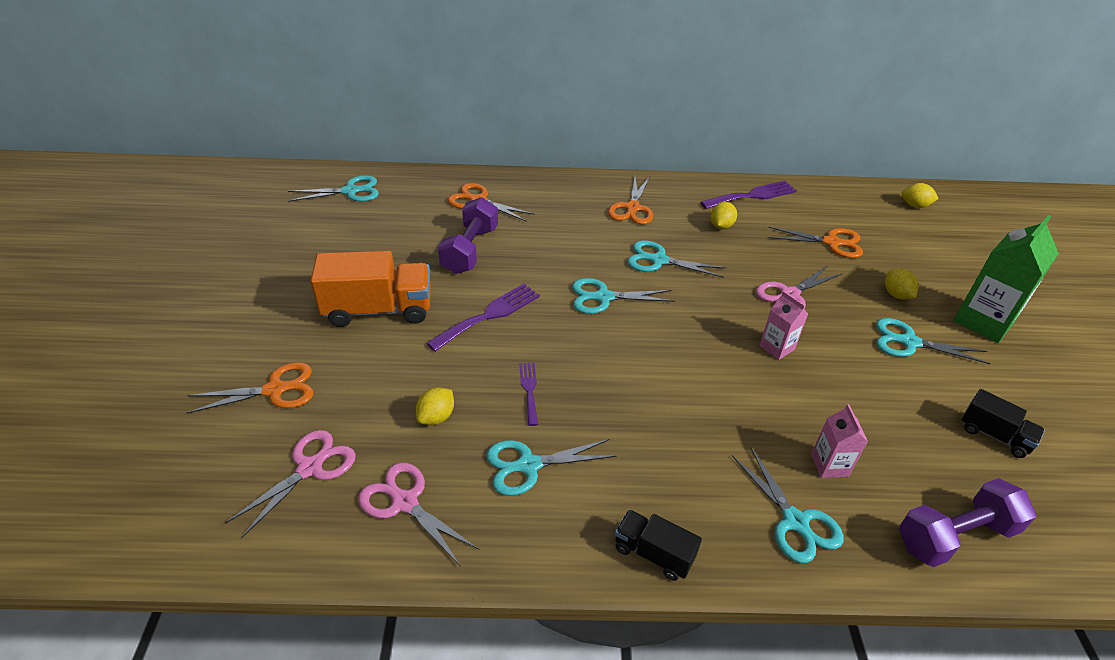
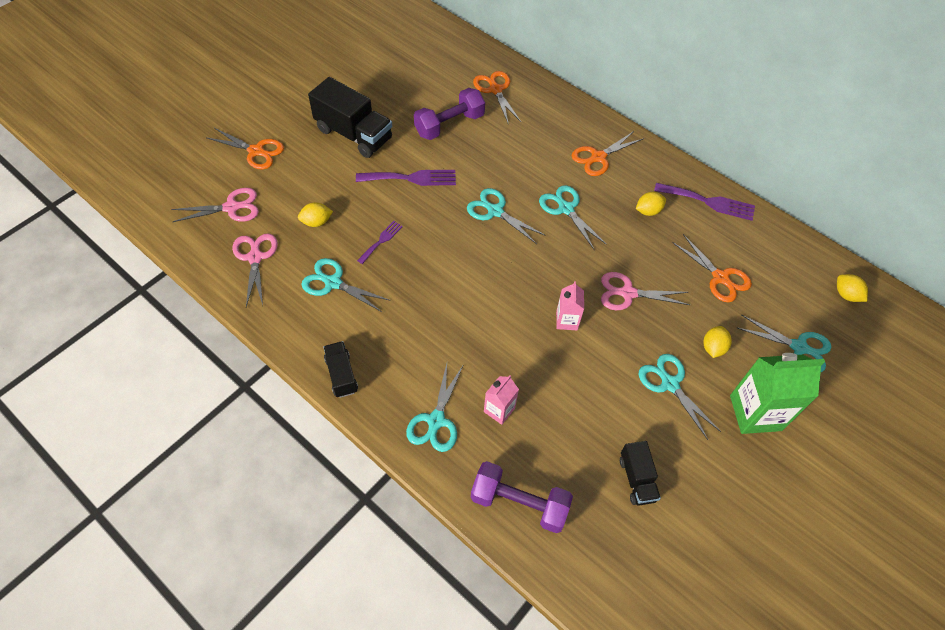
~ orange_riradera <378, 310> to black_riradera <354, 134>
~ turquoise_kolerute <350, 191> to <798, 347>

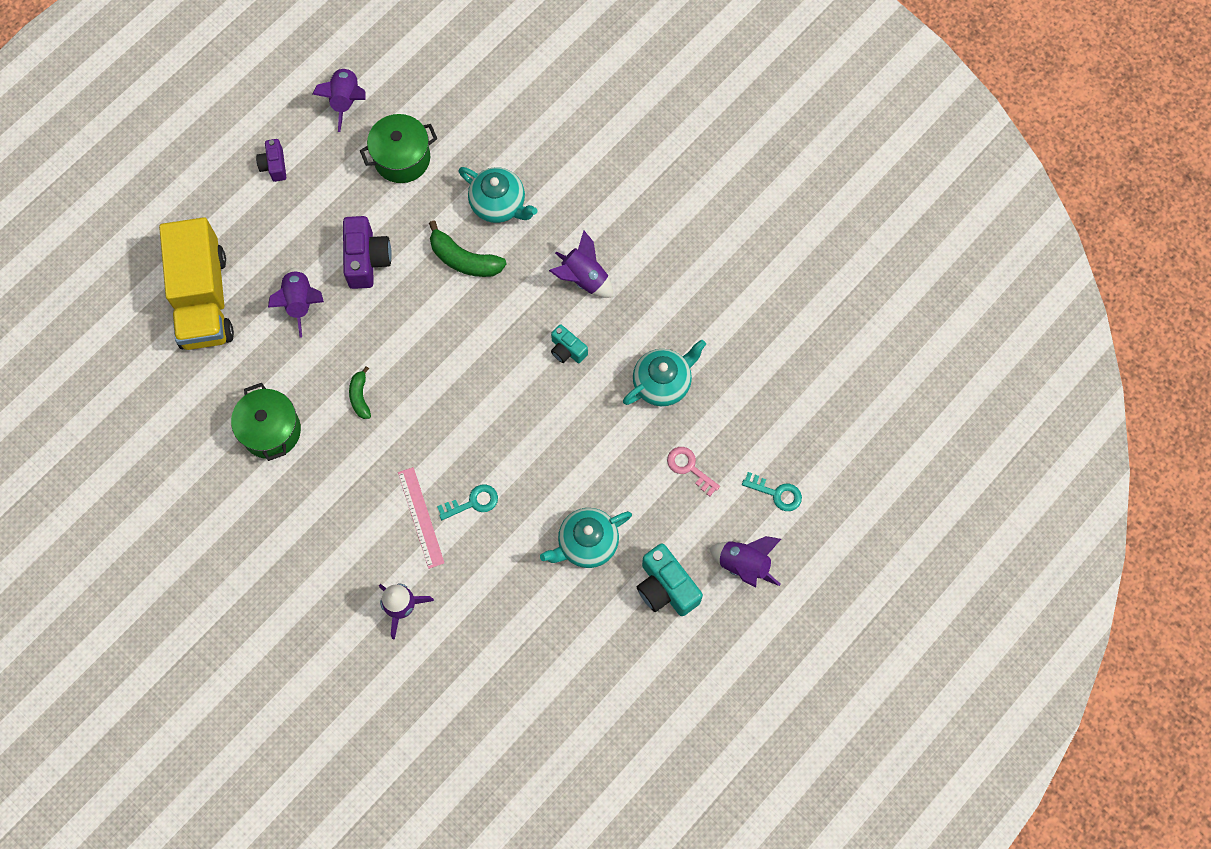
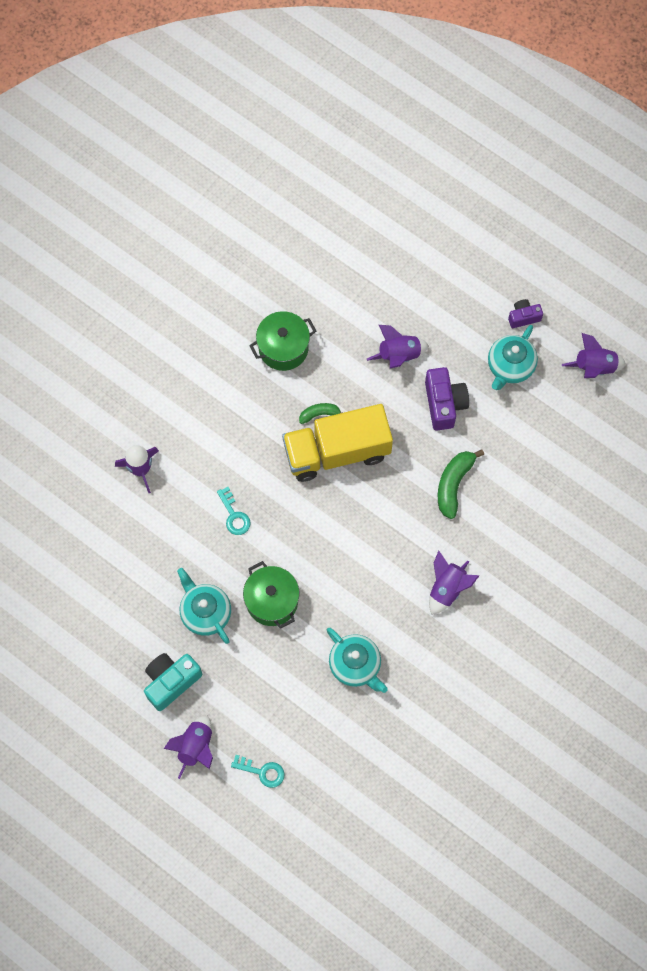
~ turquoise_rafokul <776, 493> = <262, 771> 90 degrees counterclockwise
~ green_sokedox <402, 158> to <272, 601>
~ yellow_riradera <203, 299> to <337, 451>
~ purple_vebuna <367, 260> = <444, 404> 90 degrees counterclockwise
~ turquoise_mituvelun <499, 204> to <510, 366>
- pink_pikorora <421, 517>
- turquoise_vebuna <567, 350>
- pink_rafokul <689, 468>

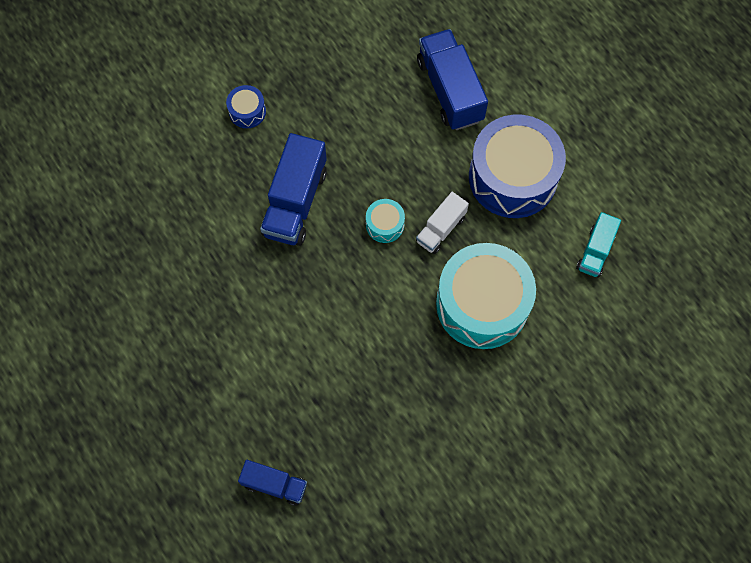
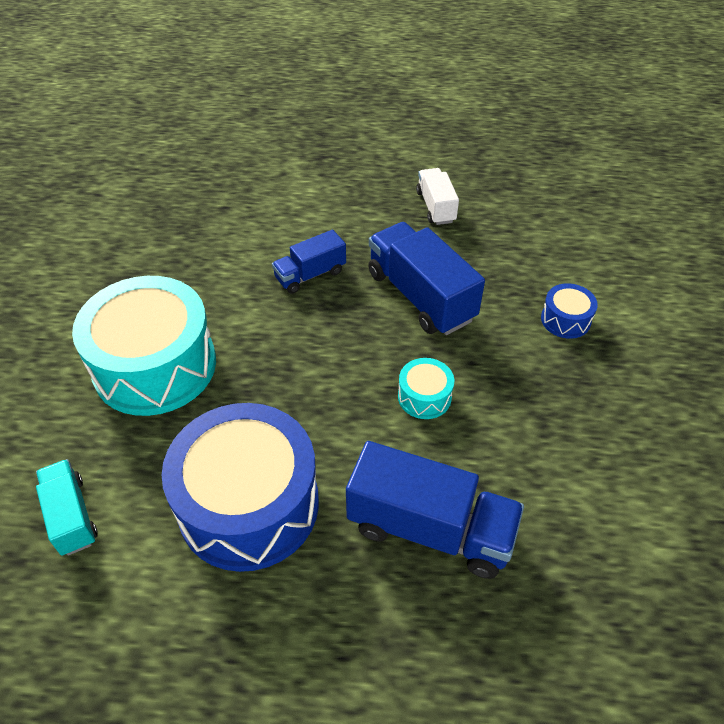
~ blue_riradera <275, 484> to <310, 275>
~ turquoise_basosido <385, 225> to <424, 397>
~ white_riradera <440, 229> to <435, 207>

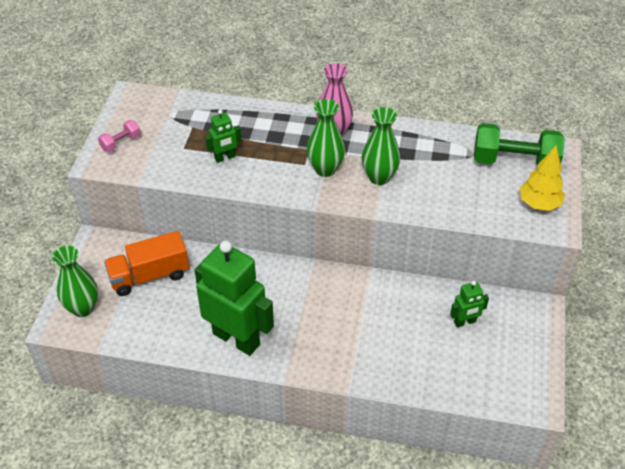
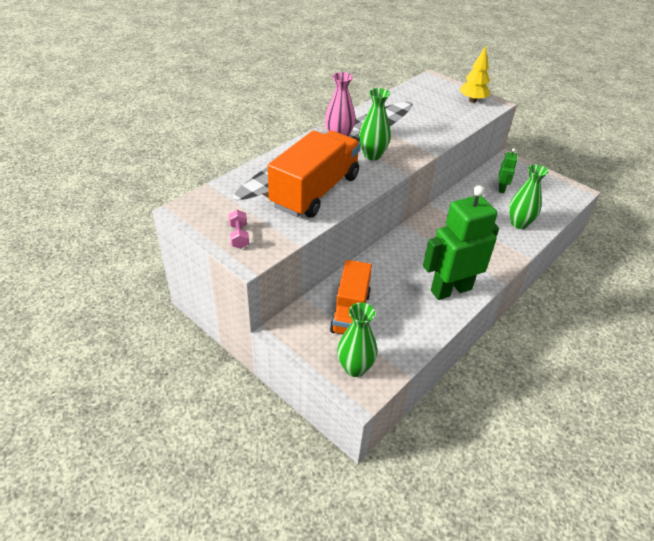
~ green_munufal <225, 158> to orange_riradera <315, 191>
~ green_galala <379, 177> to <519, 223>
- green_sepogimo <514, 162>

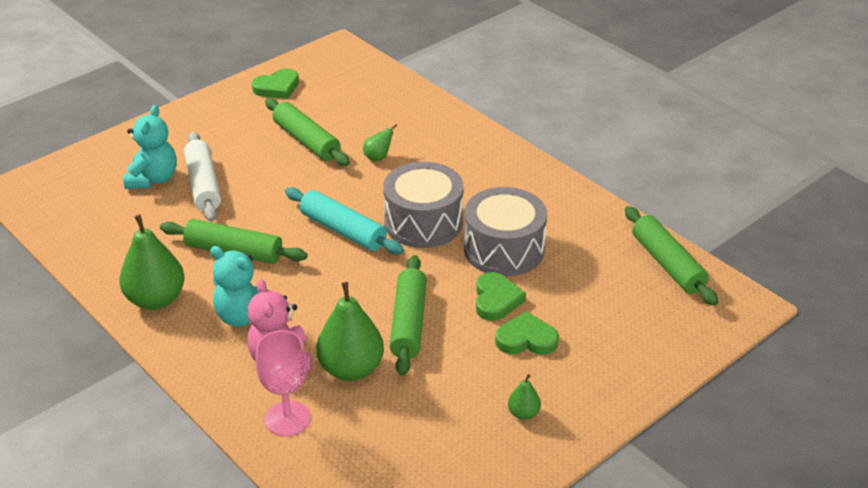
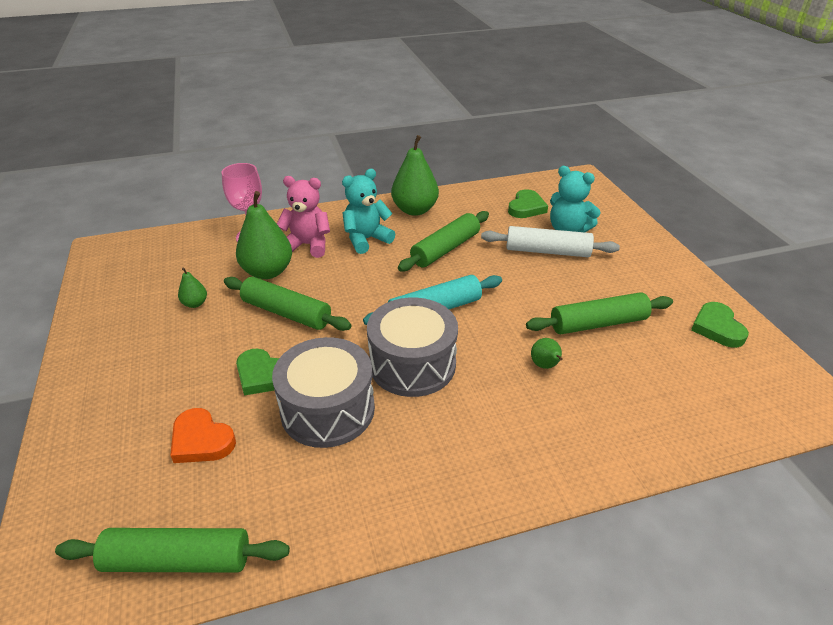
+ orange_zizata <201, 440>
~ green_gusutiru <523, 413> to <195, 303>
~ green_zizata <526, 339> to <526, 207>

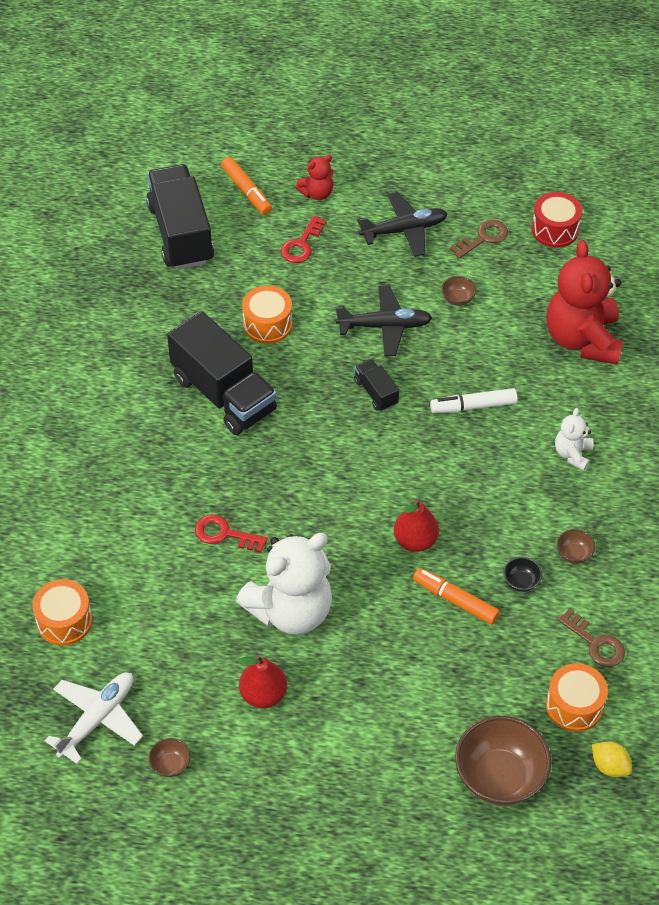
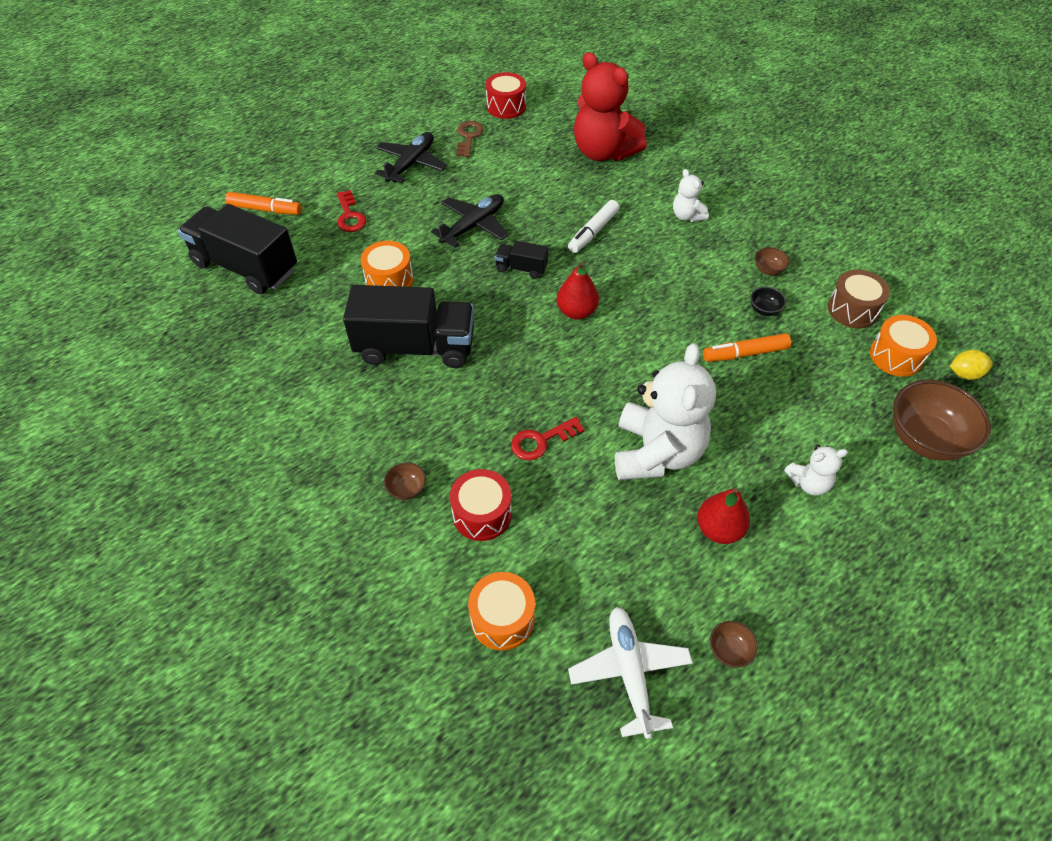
~ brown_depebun <457, 299> to <407, 489>
+ red_basosido <482, 514>
~ red_gusutiru <415, 540> to <576, 312>
+ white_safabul <809, 483>
~ brown_rafokul <595, 643> to brown_basosido <852, 310>
- red_safabul <317, 193>

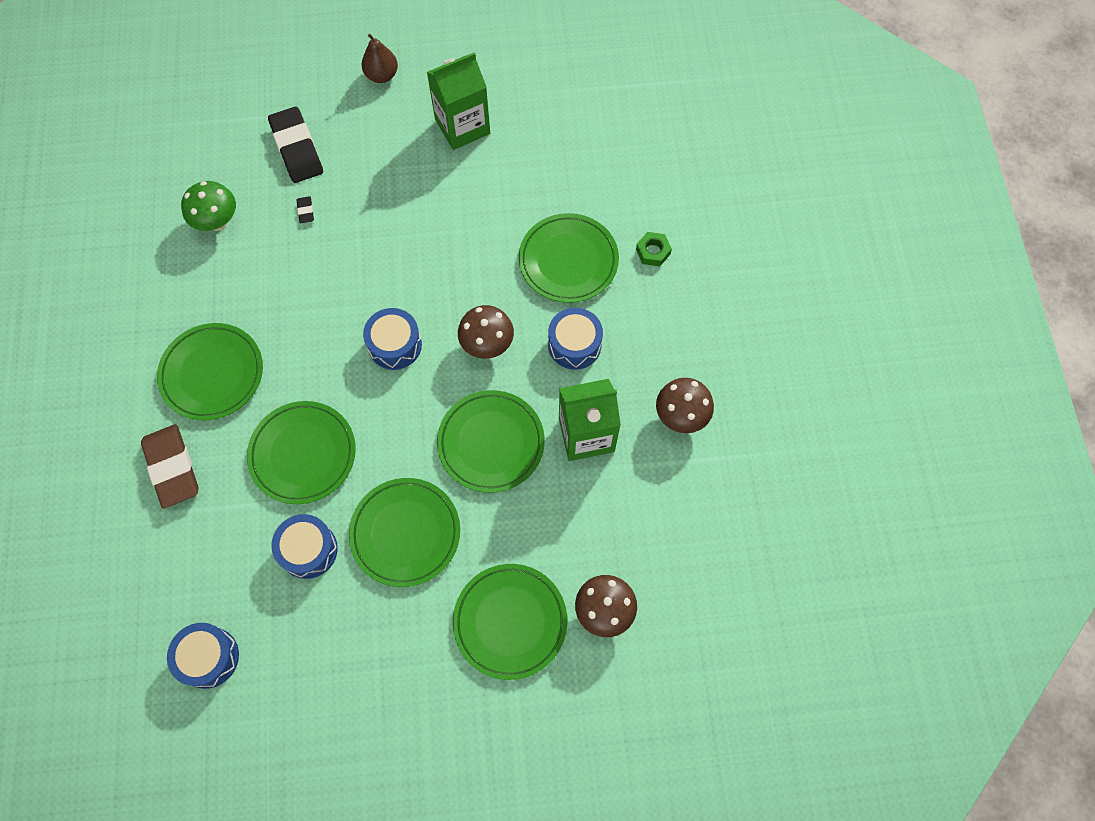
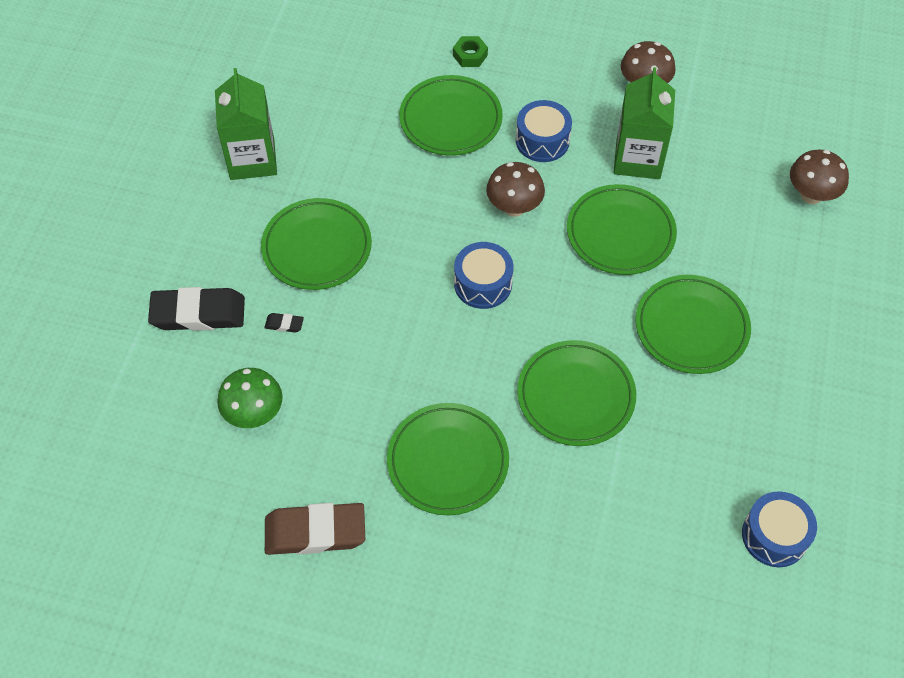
~ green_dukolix <510, 622> to <317, 247>
~ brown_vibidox <172, 467> to <315, 532>
- blue_basosido <308, 550>
- brown_gusutiru <382, 75>

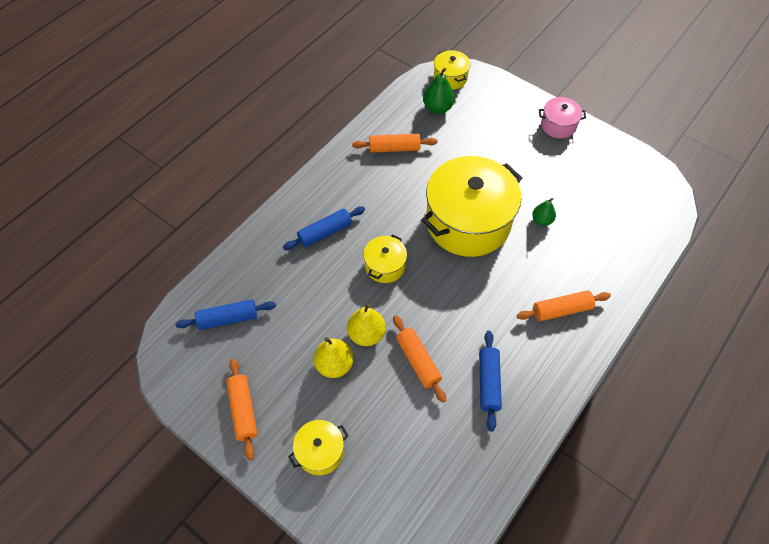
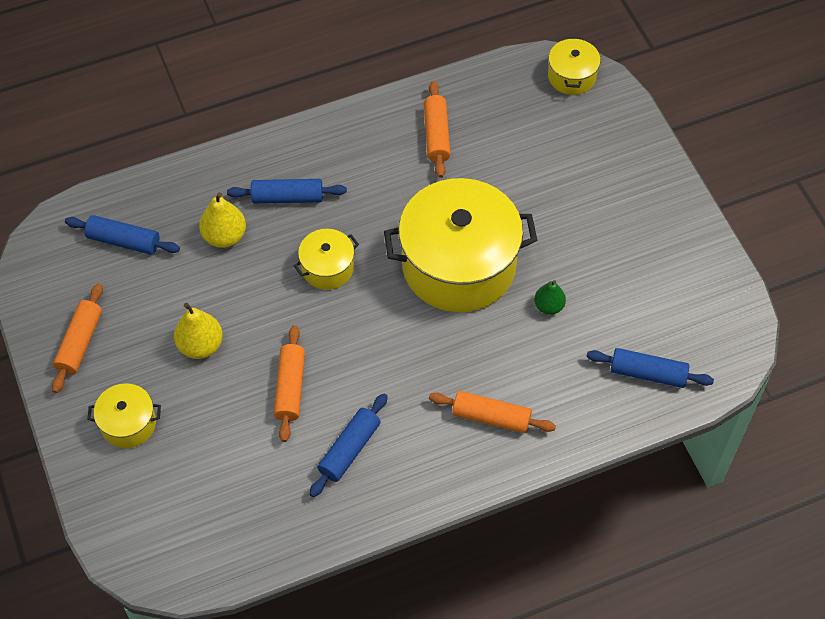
~ yellow_gusutiru <366, 334> to <224, 236>
~ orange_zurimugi <394, 148> = <436, 135> 60 degrees clockwise
+ blue_zurimugi <648, 373>
- green_gusutiru <437, 108>
- pink_sokedox <558, 125>

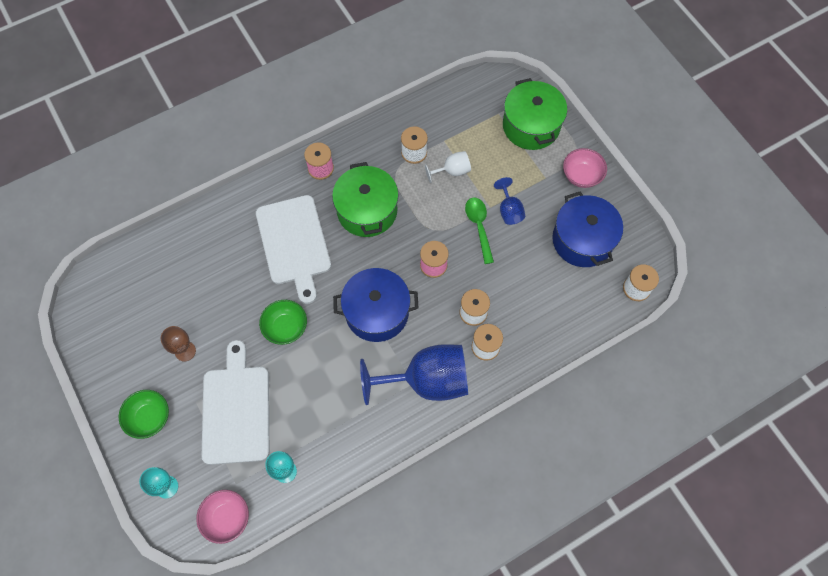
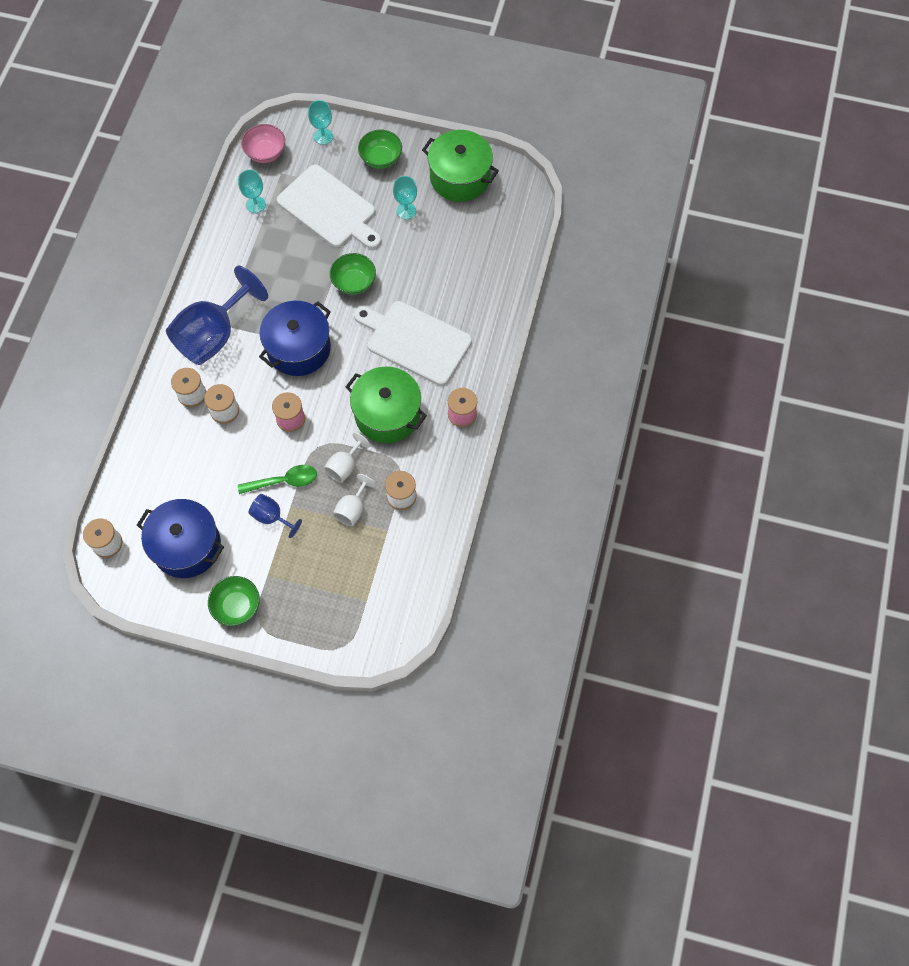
~ pink_depebun <581, 176> to green_depebun <237, 606>
~ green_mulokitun <479, 226> = <284, 481> 45 degrees counterclockwise
+ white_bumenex <344, 466>
~ brown_bumenex <185, 351> to turquoise_bumenex <406, 211>
~ green_sokedox <531, 126> to <460, 177>

